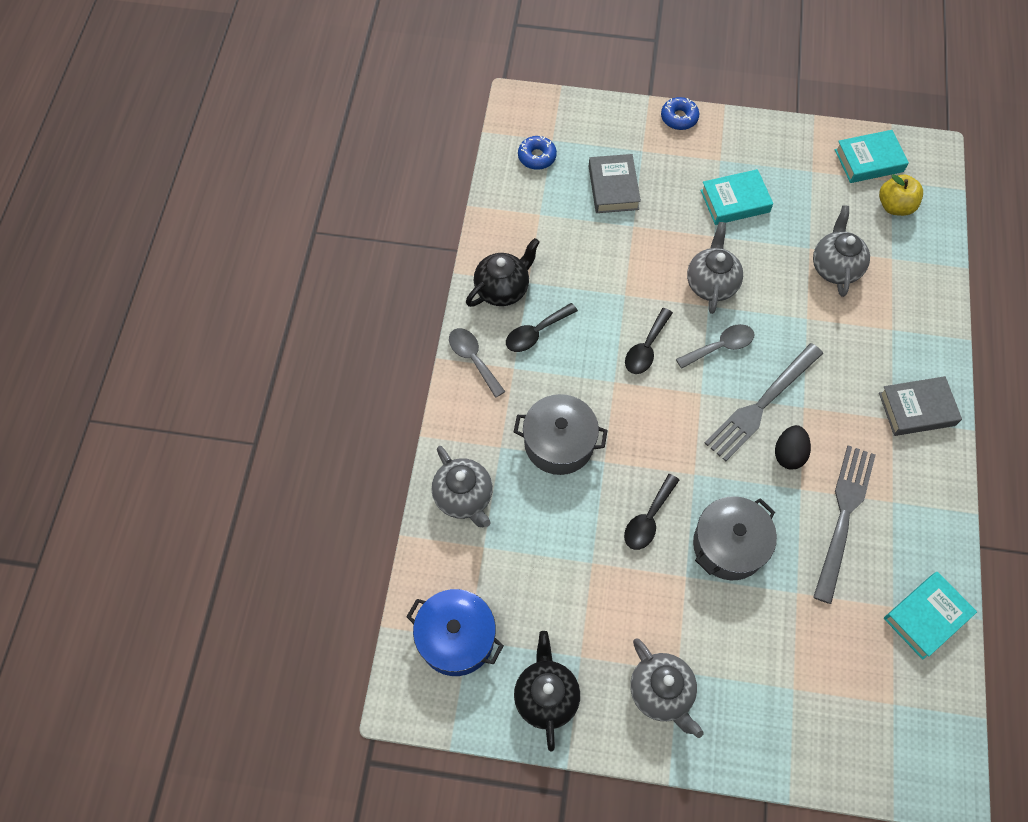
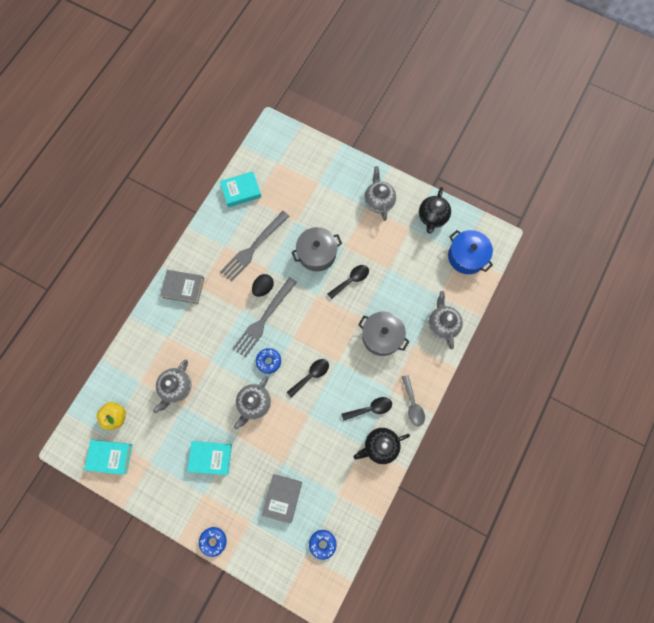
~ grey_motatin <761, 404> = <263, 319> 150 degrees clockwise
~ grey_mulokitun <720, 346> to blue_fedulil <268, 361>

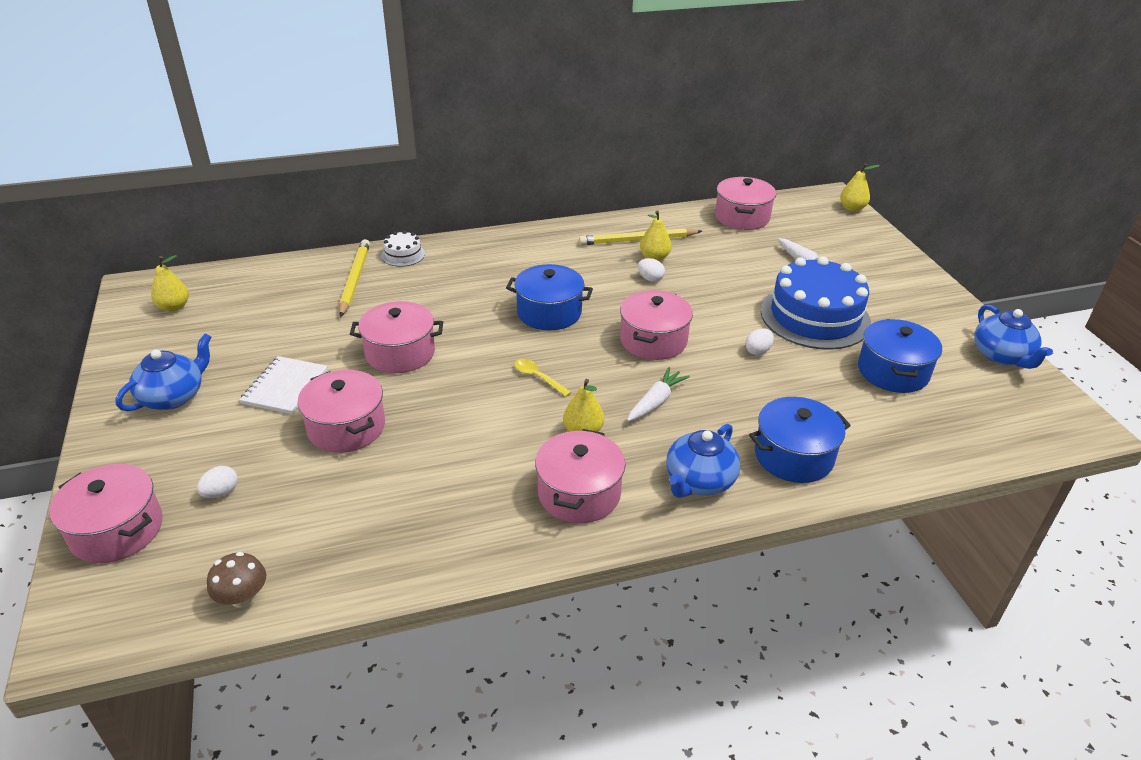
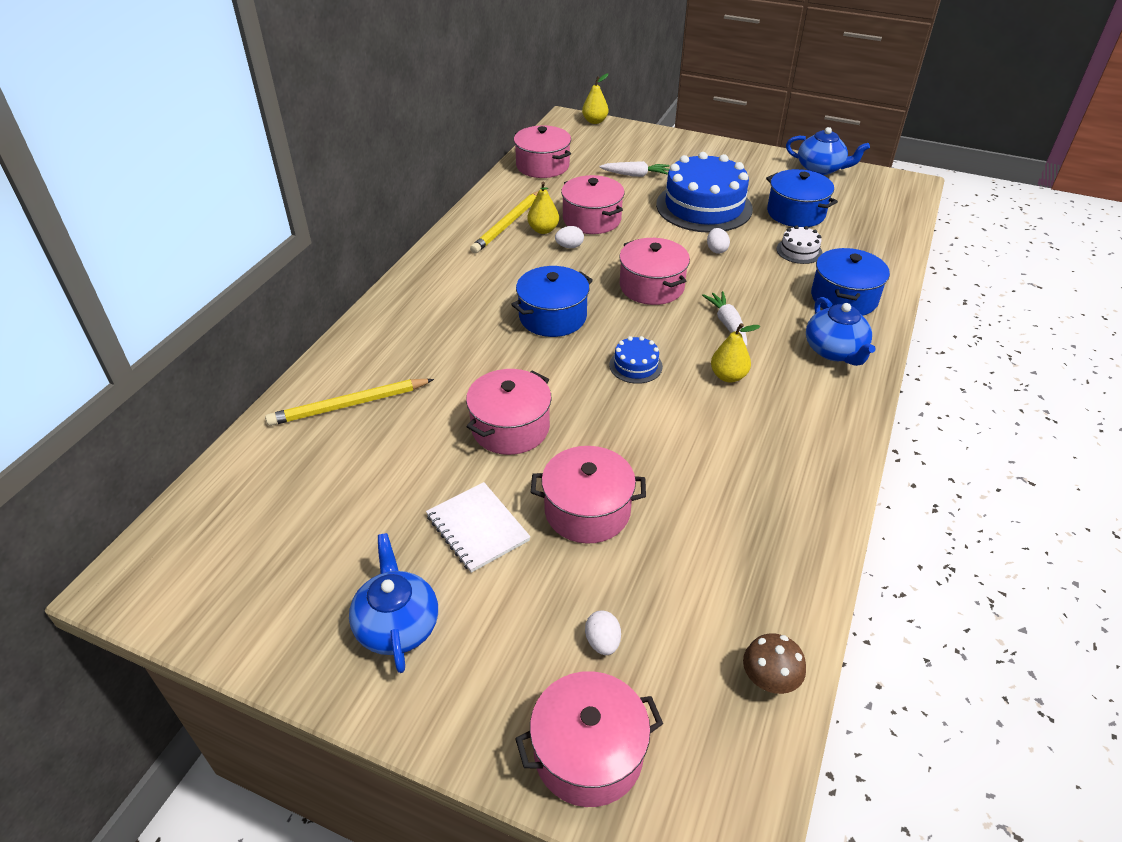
~ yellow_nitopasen <355, 280> = <349, 405> 60 degrees counterclockwise
~ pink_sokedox <579, 493> to <592, 219>
~ yellow_mulokitun <538, 377> to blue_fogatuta <635, 366>
~ white_fogatuta <403, 255> to <799, 251>
- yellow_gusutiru <174, 307>

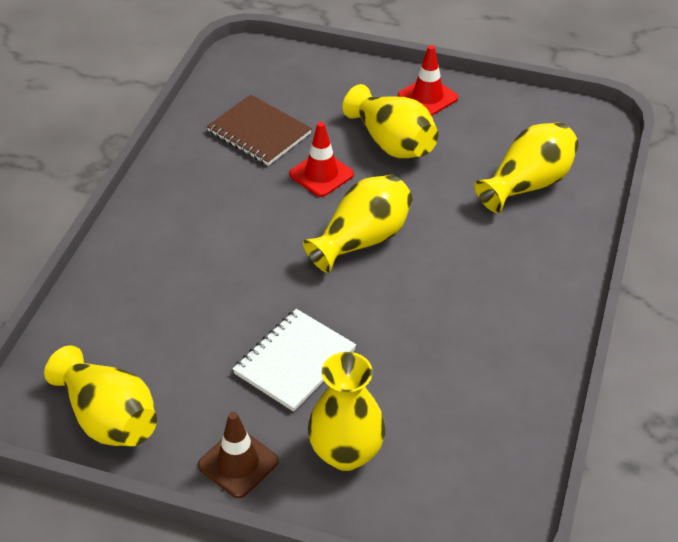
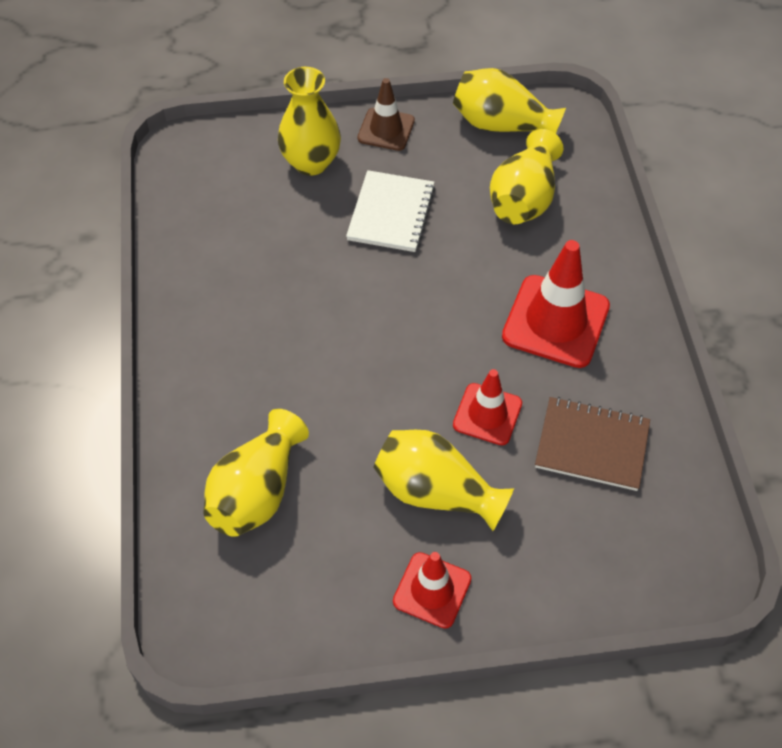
~ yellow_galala <362, 240> to <523, 199>
+ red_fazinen <555, 321>

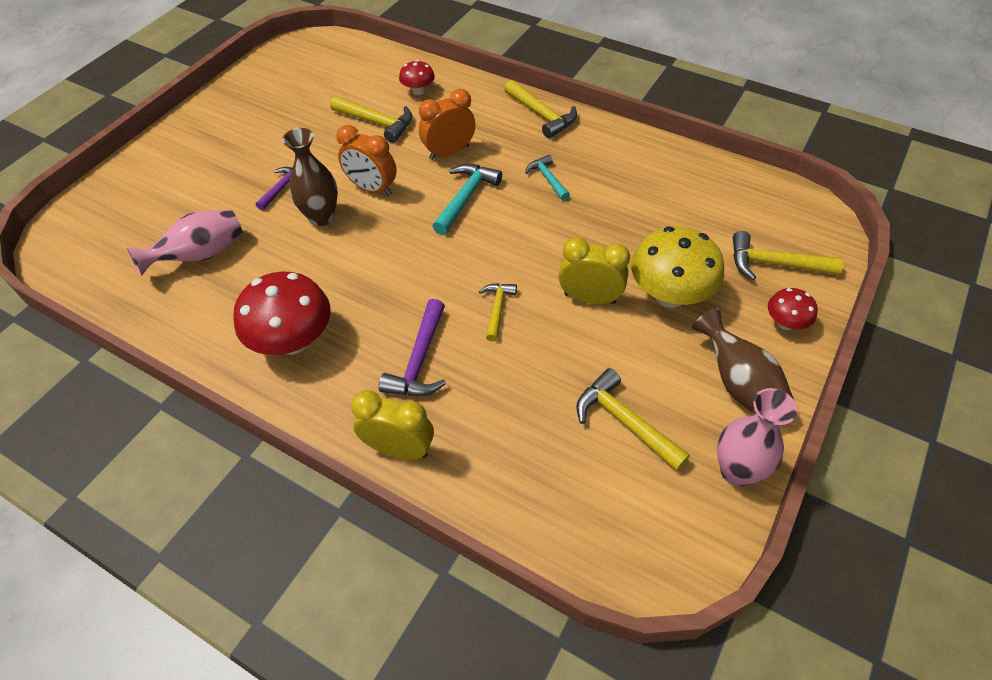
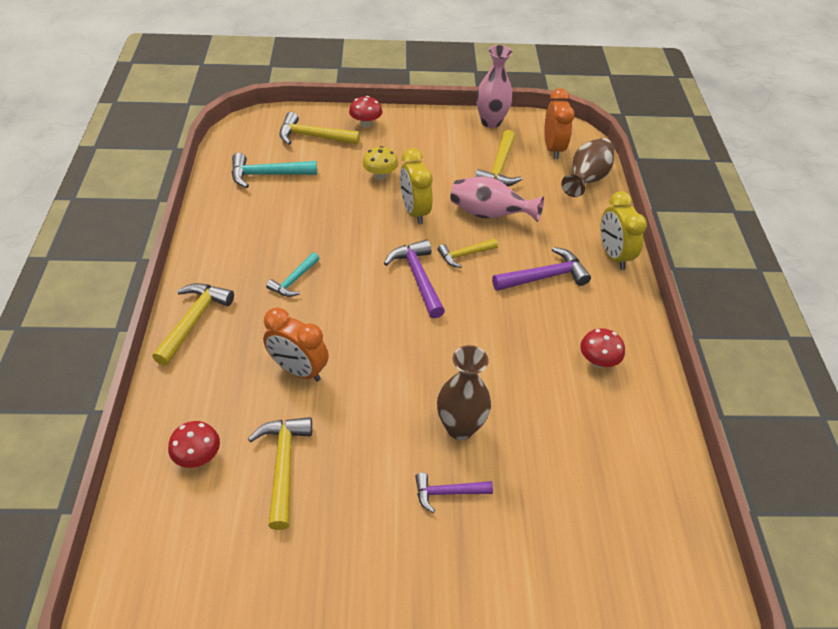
~ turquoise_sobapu <465, 198> to <268, 175>
~ yellow_sobapu <774, 264> = <313, 137> 120 degrees clockwise
~ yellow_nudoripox <669, 295> = <380, 175> x0.51
+ purple_sobapu <418, 278>
~ pink_galala <201, 255> to <489, 214>
~ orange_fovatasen <372, 189> to <553, 148>
~ brown_galala <739, 384> to <586, 179>
~ red_nudoripox <293, 341> = <598, 361> x0.51

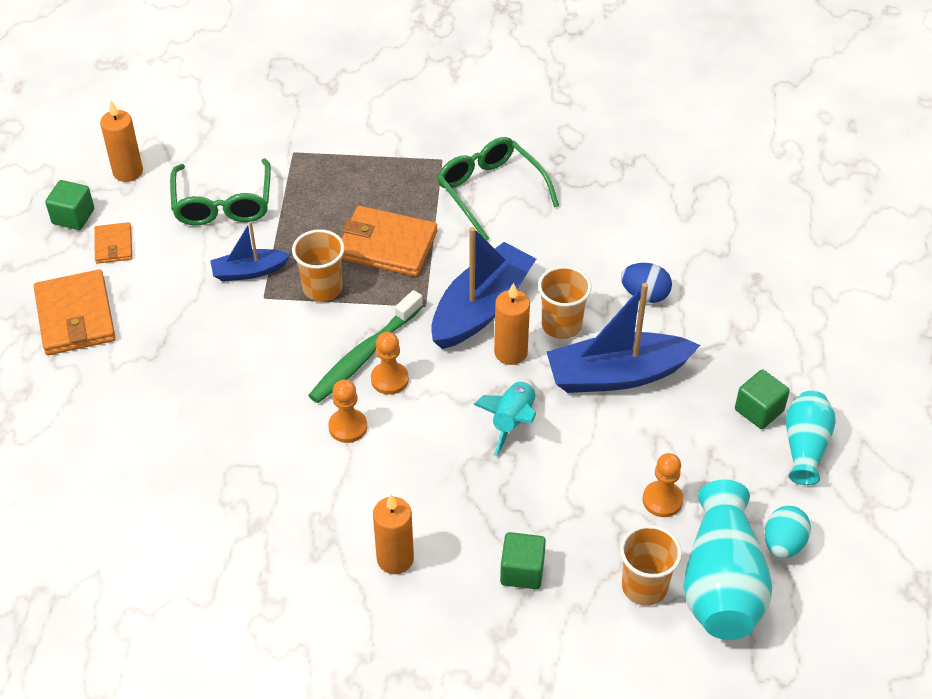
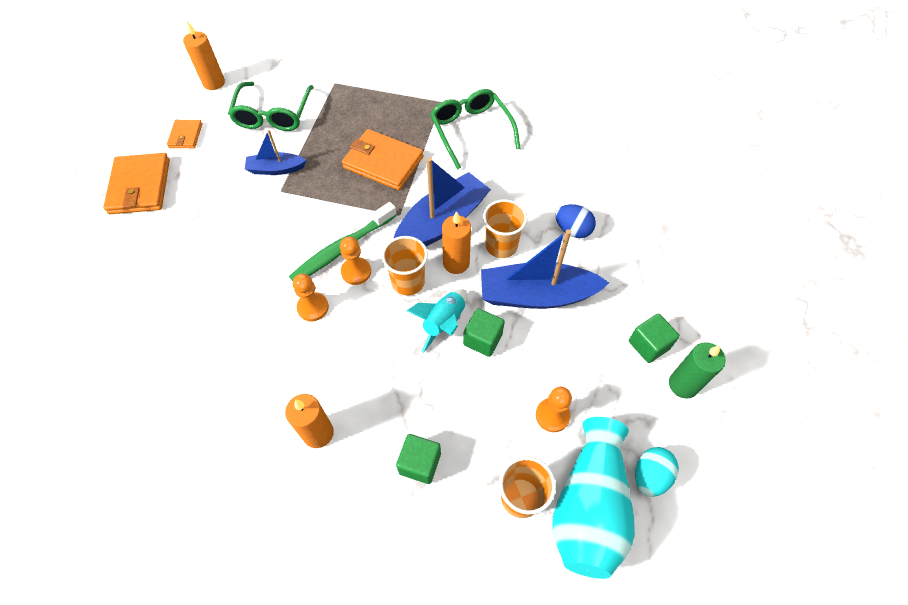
~ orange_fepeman <322, 288> to <408, 282>
~ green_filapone <73, 216> to <483, 339>
~ turquoise_galala <805, 446> to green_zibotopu <683, 384>

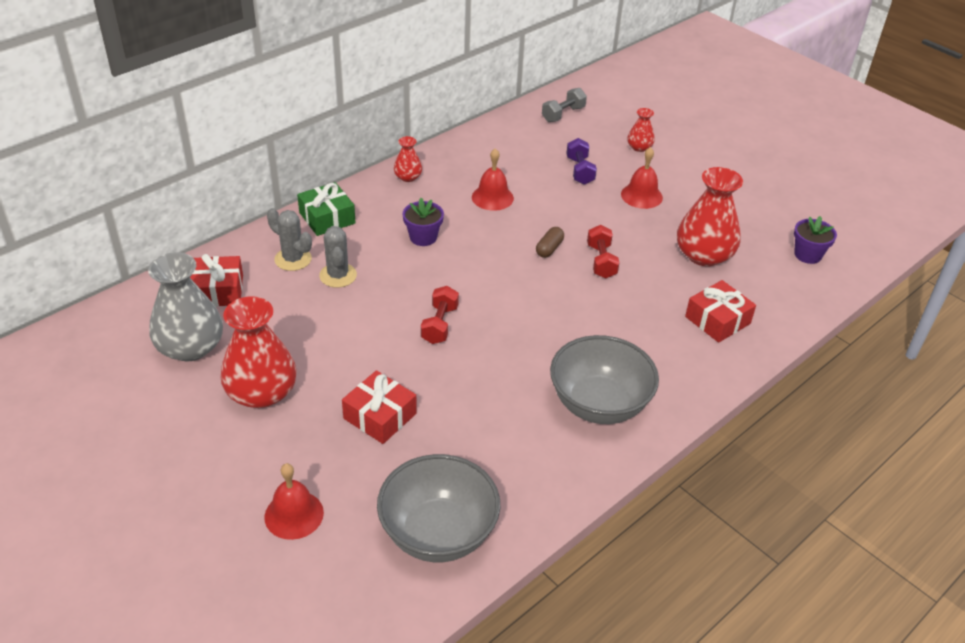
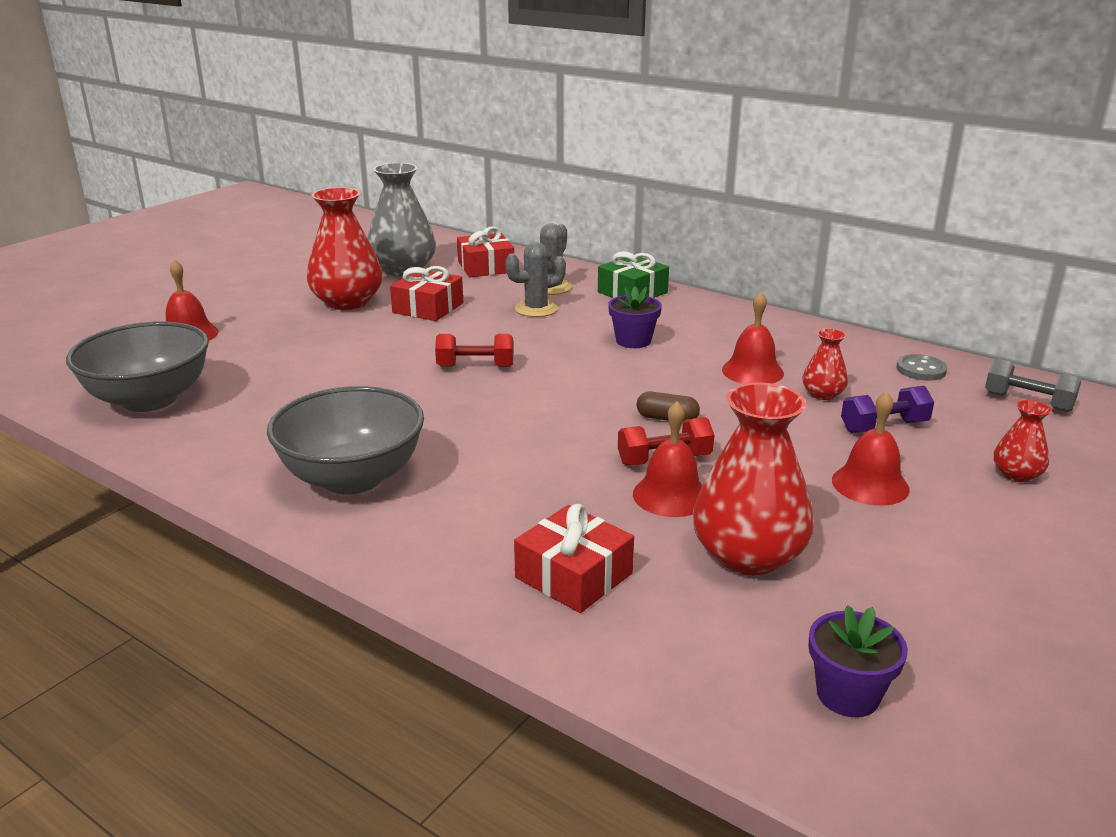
~ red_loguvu <380, 416> to <428, 308>
+ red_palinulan <670, 495>
~ red_galala <408, 177> to <822, 394>
+ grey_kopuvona <921, 370>

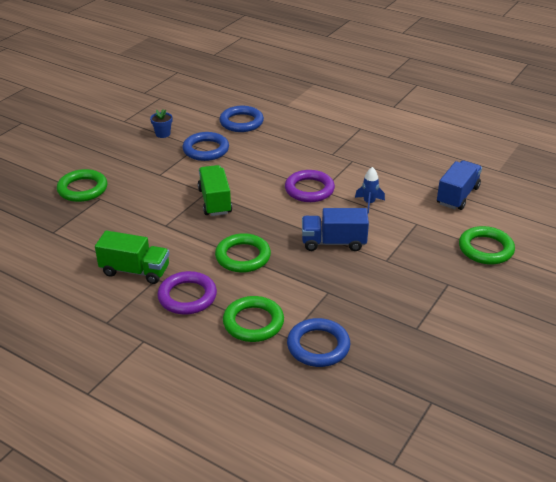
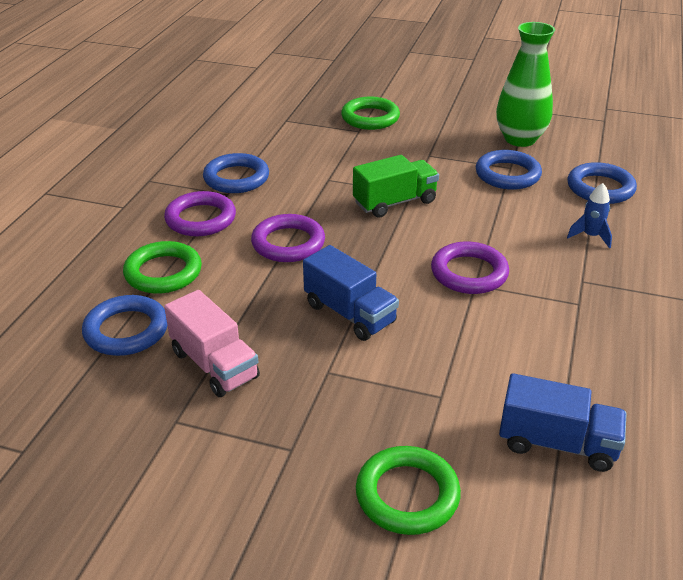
+ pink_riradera <214, 365>
~ green_riradera <135, 271> to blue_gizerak <236, 178>
~ green_gizerak <243, 256> to purple_gizerak <288, 243>
~ blue_riradera <333, 242> = <349, 314> 150 degrees clockwise
~ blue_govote <163, 134> to green_galala <520, 139>
~ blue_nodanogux <369, 203> to <590, 236>

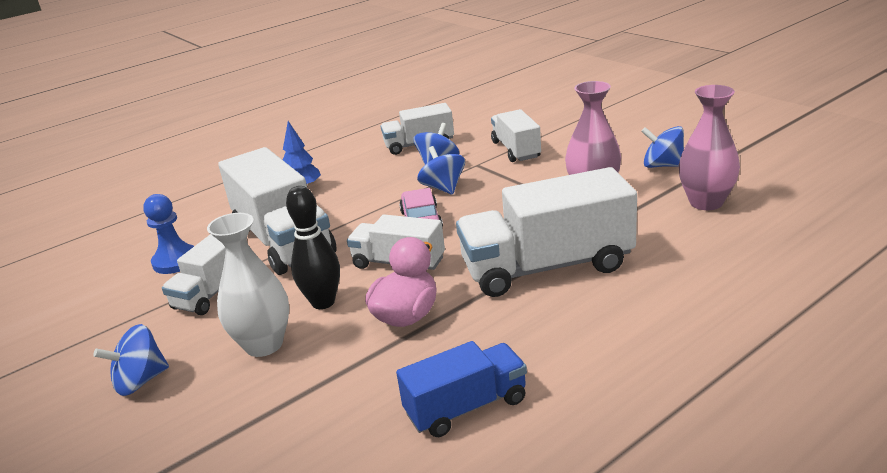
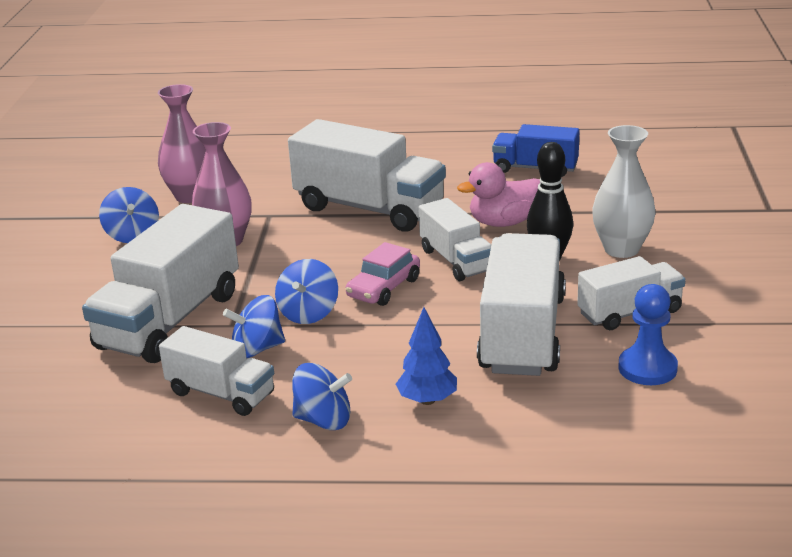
~ white_riradera <516, 150> = <169, 320> x1.73
~ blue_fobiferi <140, 381> to <323, 420>

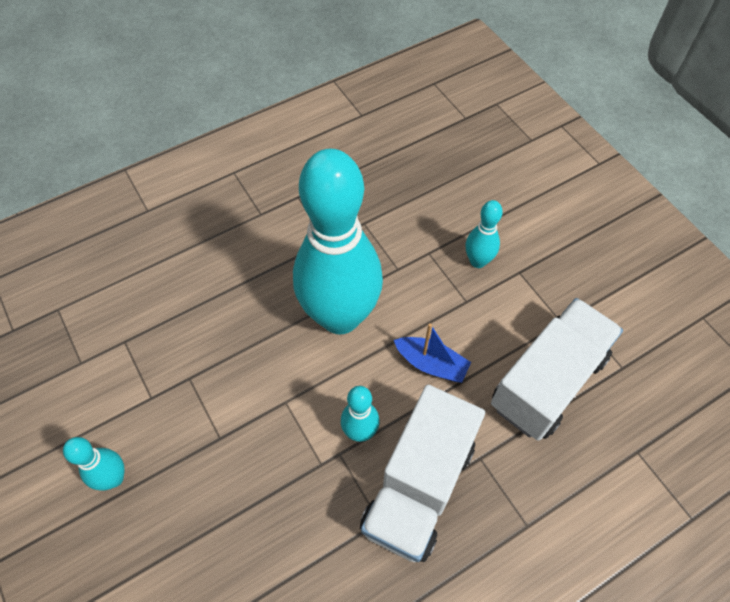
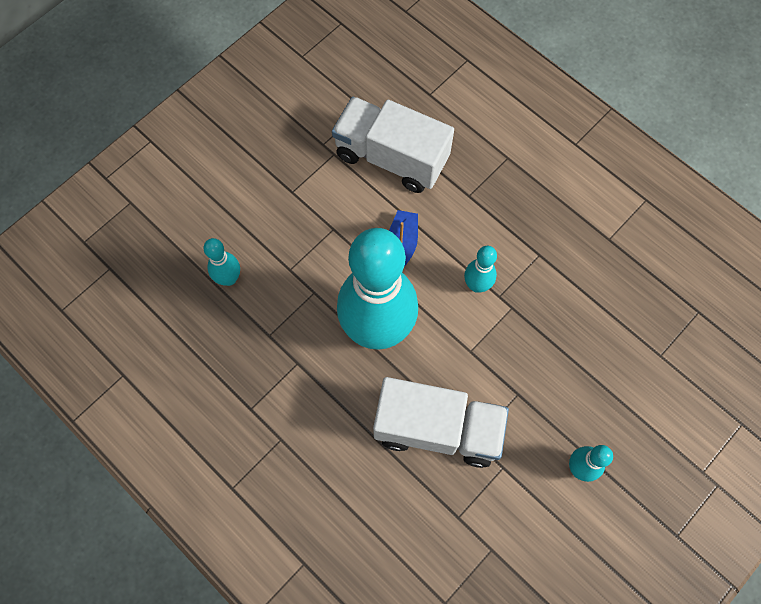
~ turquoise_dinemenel <478, 261> to <229, 278>
~ white_riradera <418, 486> to <437, 428>

